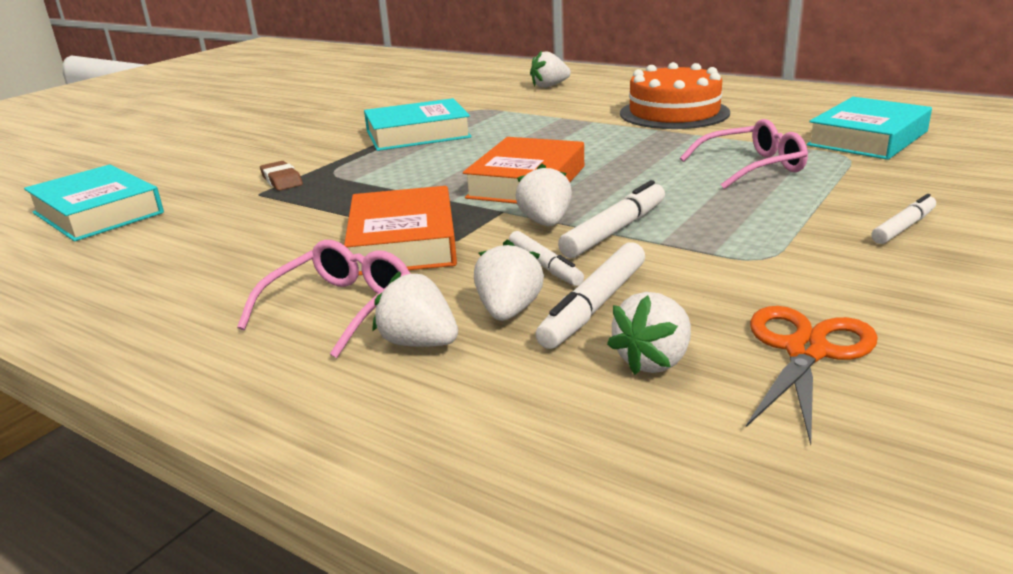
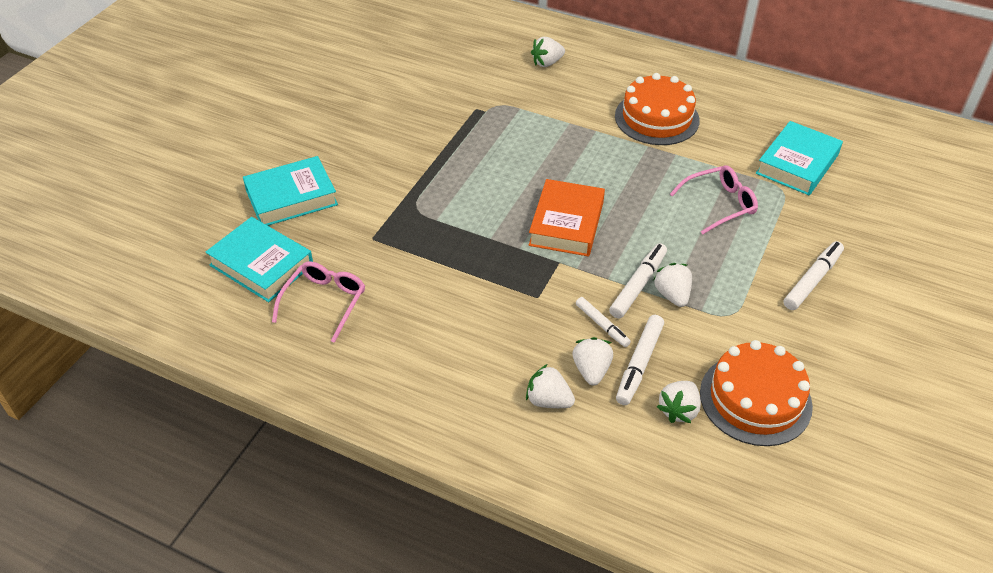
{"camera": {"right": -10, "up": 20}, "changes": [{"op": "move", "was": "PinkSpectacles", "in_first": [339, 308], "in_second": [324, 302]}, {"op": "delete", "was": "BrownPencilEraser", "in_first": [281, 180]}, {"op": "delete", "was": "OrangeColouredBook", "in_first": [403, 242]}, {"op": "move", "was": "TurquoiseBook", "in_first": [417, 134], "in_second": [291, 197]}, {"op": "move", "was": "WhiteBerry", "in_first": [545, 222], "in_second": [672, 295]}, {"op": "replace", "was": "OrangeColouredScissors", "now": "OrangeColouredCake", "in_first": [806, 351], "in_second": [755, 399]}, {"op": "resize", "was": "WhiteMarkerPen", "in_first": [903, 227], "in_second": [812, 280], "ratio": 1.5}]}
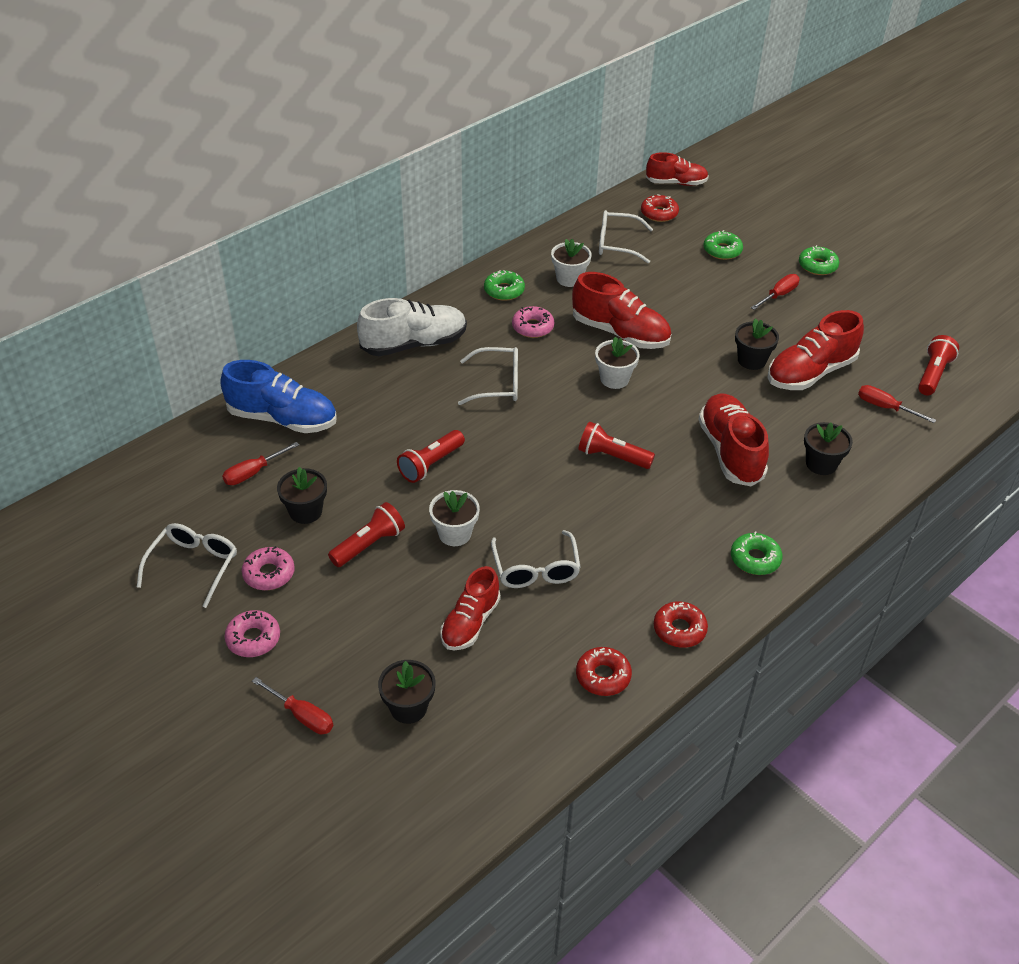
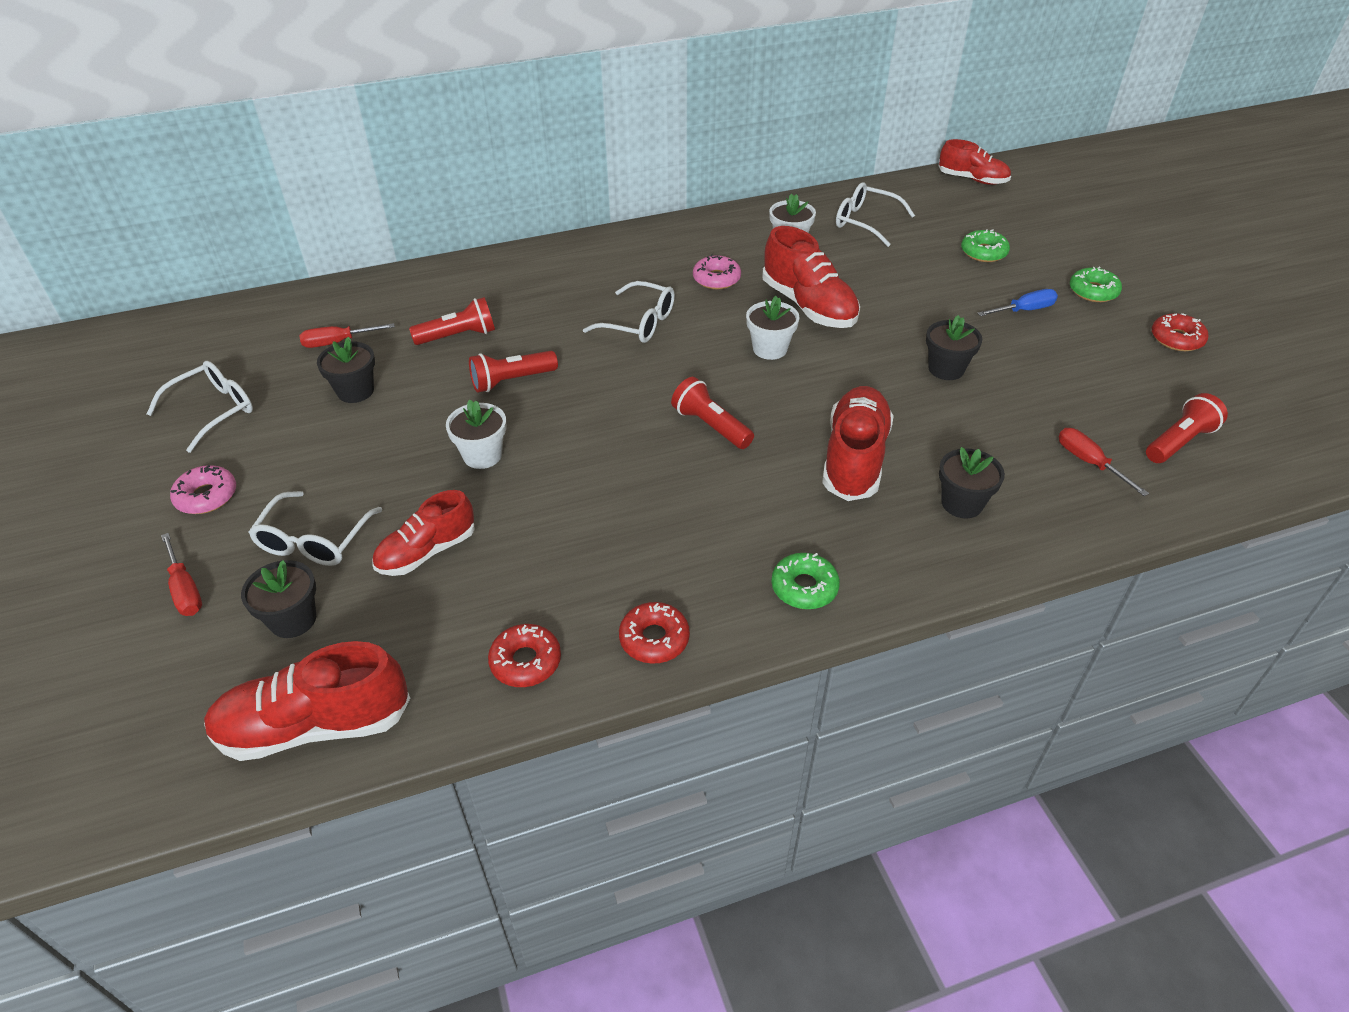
{"camera": {"right": 25, "up": 0}, "changes": [{"op": "delete", "was": "BlueSneaker", "in_first": [283, 419]}, {"op": "delete", "was": "PinkDoughnut", "in_first": [269, 574]}, {"op": "move", "was": "RedFlashlight", "in_first": [369, 545], "in_second": [458, 336]}, {"op": "delete", "was": "WhiteSneaker", "in_first": [414, 344]}, {"op": "delete", "was": "GreenDoughnut", "in_first": [504, 290]}, {"op": "move", "was": "WhiteSpectacles", "in_first": [536, 569], "in_second": [314, 541]}, {"op": "move", "was": "RedDoughnut", "in_first": [659, 213], "in_second": [1176, 339]}, {"op": "recolor", "was": "RedScrewdriver", "now": "BlueScrewdriver", "in_first": [778, 295], "in_second": [1024, 310]}, {"op": "move", "was": "RedSneaker", "in_first": [810, 373], "in_second": [314, 726]}]}
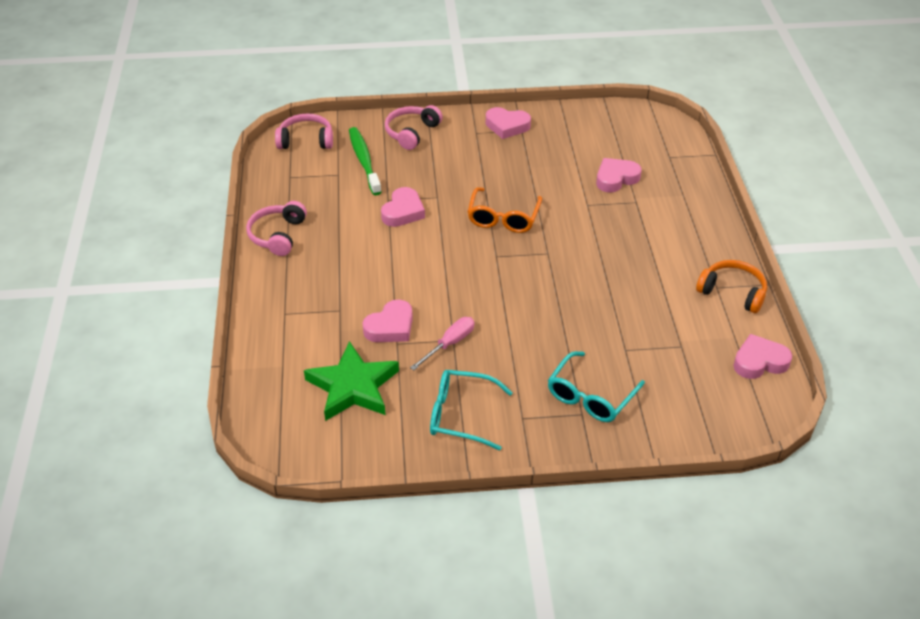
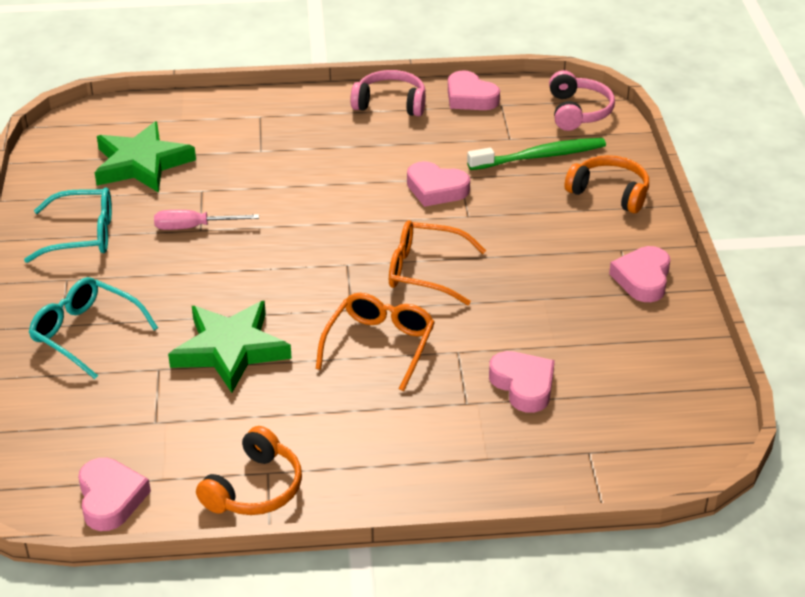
{"camera": {"right": 90, "up": -5}, "changes": [{"op": "move", "was": "PinkHeart", "in_first": [390, 327], "in_second": [470, 97]}, {"op": "recolor", "was": "PinkOverEarHeadphones", "now": "OrangeColouredOverEarHeadphones", "in_first": [411, 133], "in_second": [609, 193]}, {"op": "rotate", "was": "PinkScrewdriver", "in_first": [450, 344], "in_second": [194, 227], "clockwise": 135}, {"op": "rotate", "was": "TurquoiseSpectacles", "in_first": [461, 415], "in_second": [82, 235], "clockwise": 75}, {"op": "insert", "now": "GreenStar", "in_second": [230, 350]}, {"op": "insert", "now": "OrangeColouredSpectacles", "in_second": [379, 345]}]}
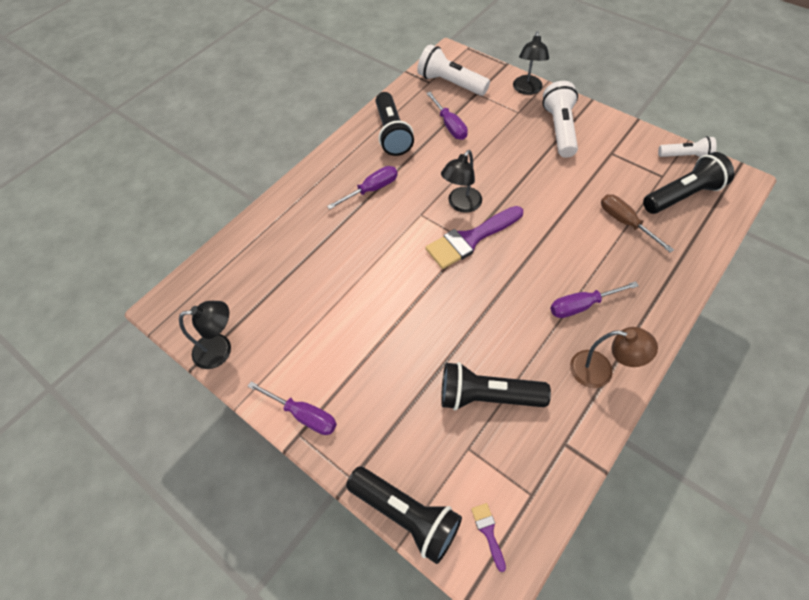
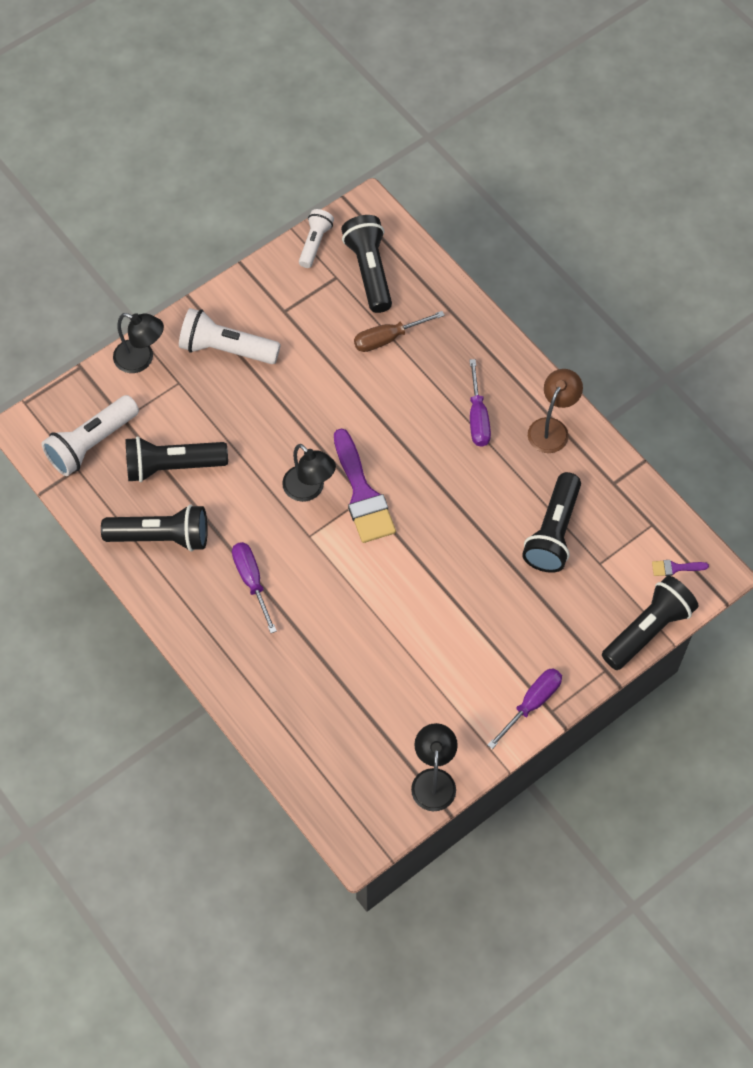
{"camera": {"right": -80, "up": 5}, "changes": [{"op": "replace", "was": "RoyalPurpleScrewdriver", "now": "EbonyFlashlight", "in_first": [449, 125], "in_second": [172, 466]}]}
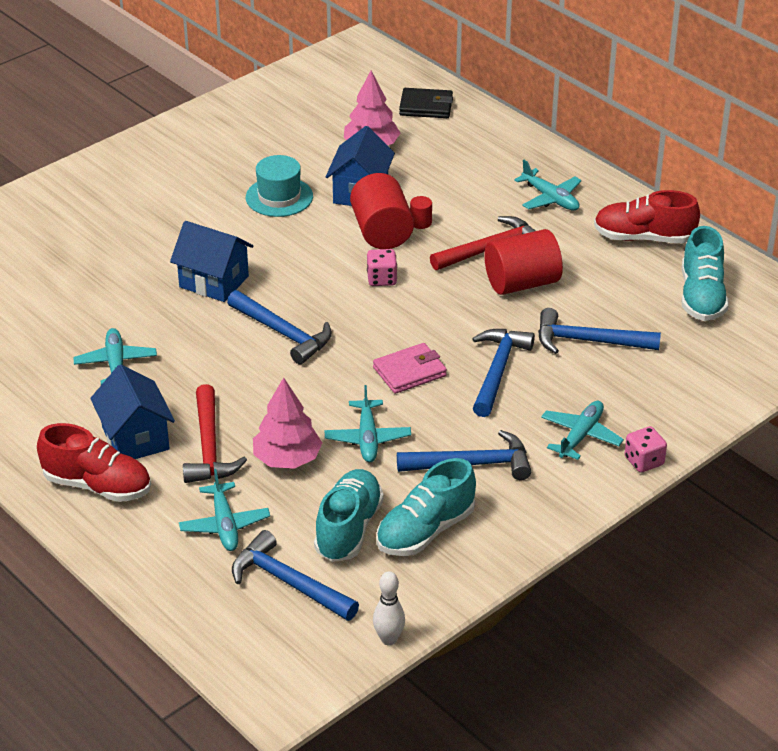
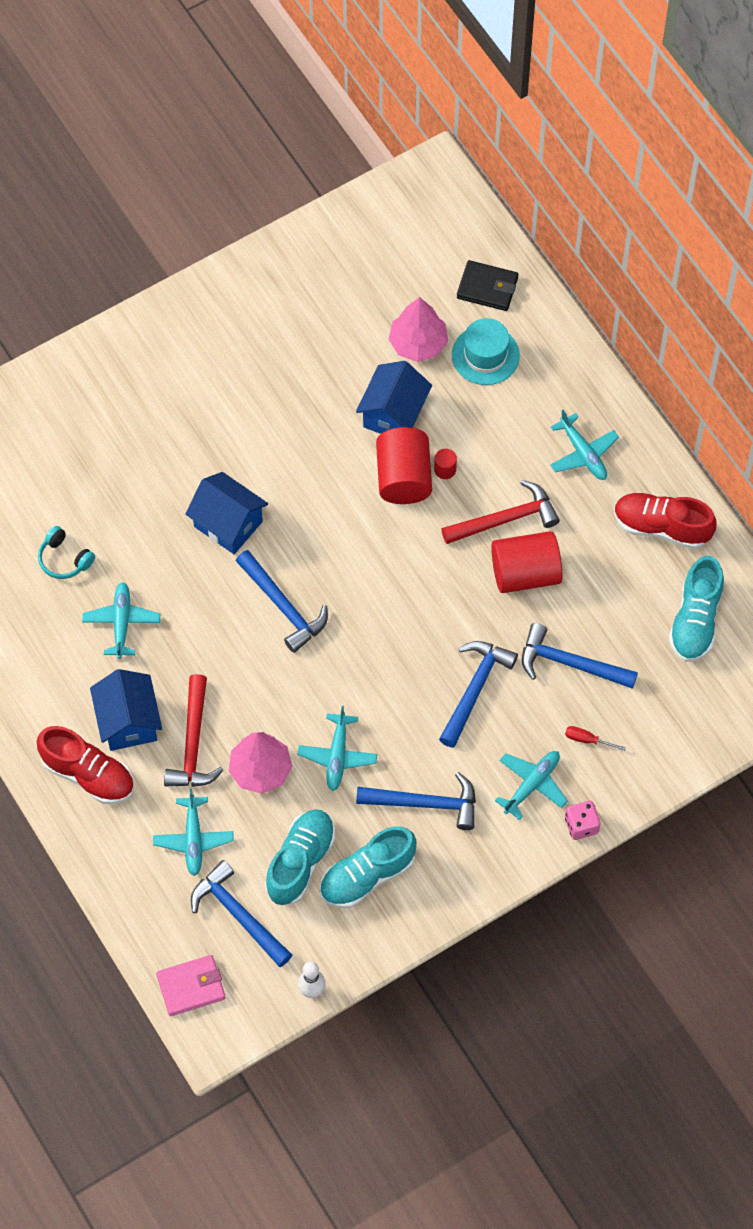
{"camera": {"right": 10, "up": 25}, "changes": [{"op": "move", "was": "TurquoiseTallHat", "in_first": [279, 197], "in_second": [485, 355]}, {"op": "delete", "was": "PinkDice", "in_first": [382, 279]}, {"op": "move", "was": "PinkCardWallet", "in_first": [409, 372], "in_second": [191, 987]}, {"op": "insert", "now": "TurquoiseOverEarHeadphones", "in_second": [64, 559]}, {"op": "insert", "now": "RedScrewdriver", "in_second": [587, 740]}]}
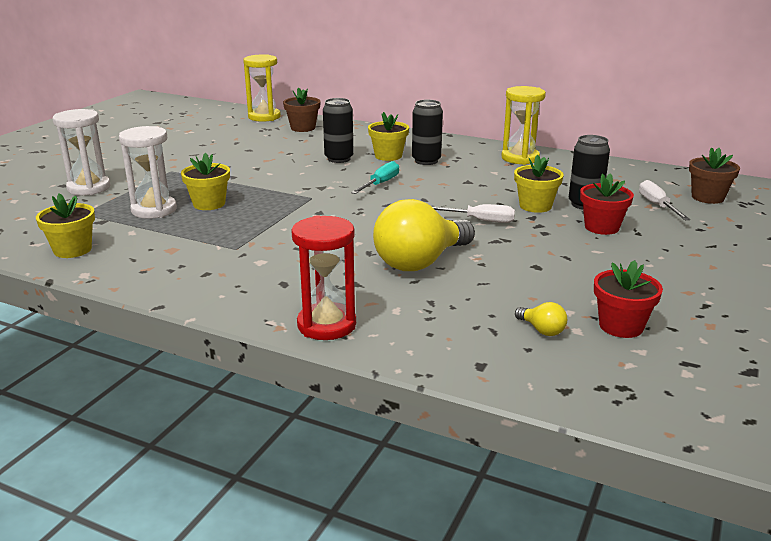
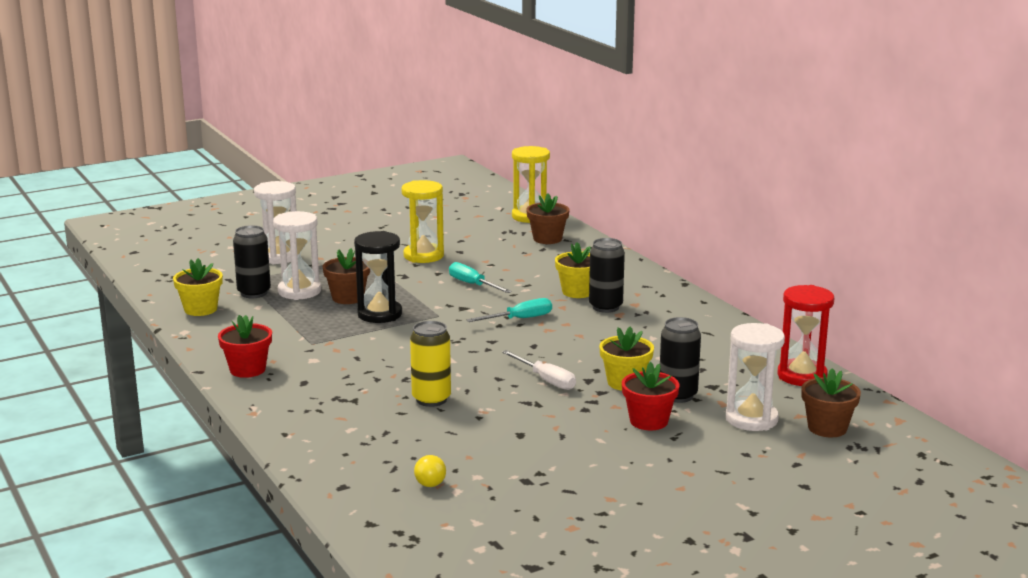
{"camera": {"right": 35, "up": -5}, "changes": [{"op": "recolor", "was": "YellowFlowerPot", "now": "BrownFlowerPot", "in_first": [209, 204], "in_second": [348, 298]}, {"op": "move", "was": "RedSandglass", "in_first": [326, 325], "in_second": [802, 376]}, {"op": "move", "was": "EbonySodaCan", "in_first": [339, 159], "in_second": [254, 293]}, {"op": "replace", "was": "YellowLightbulb", "now": "YellowSodaCan", "in_first": [420, 262], "in_second": [431, 399]}, {"op": "move", "was": "YellowSandglass", "in_first": [520, 158], "in_second": [423, 256]}, {"op": "move", "was": "RedFlowerPot", "in_first": [621, 326], "in_second": [247, 369]}, {"op": "replace", "was": "WhiteScrewdriver", "now": "WhiteSandglass", "in_first": [657, 205], "in_second": [751, 419]}, {"op": "insert", "now": "EbonySandglass", "in_second": [380, 314]}, {"op": "insert", "now": "TurquoiseScrewdriver", "in_second": [472, 285]}]}
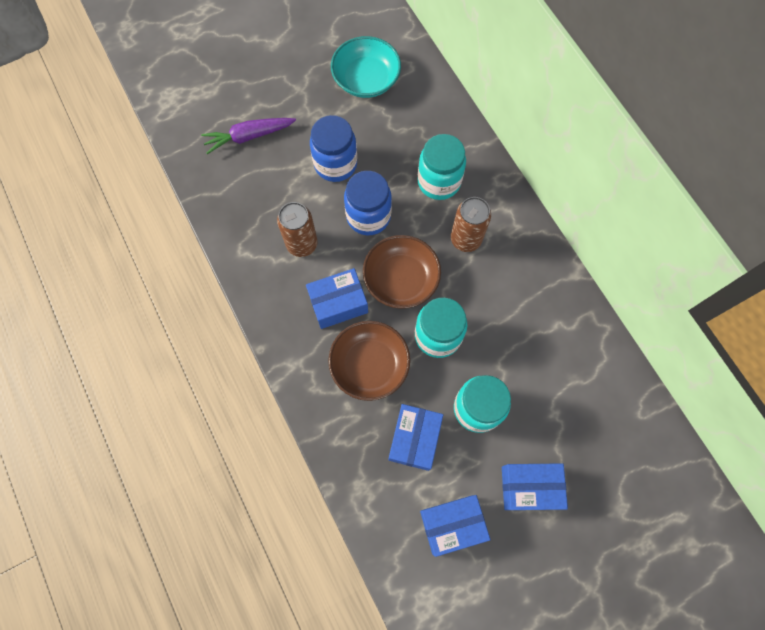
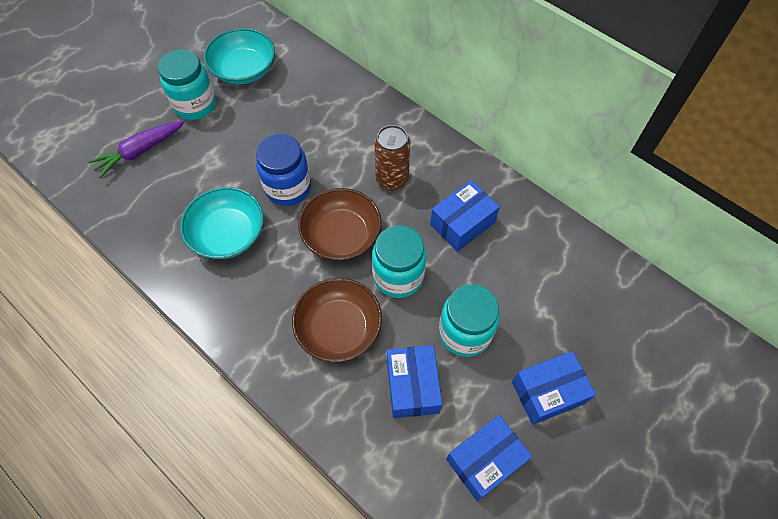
{"camera": {"right": -20, "up": -10}, "changes": [{"op": "replace", "was": "BrownSodaCan", "now": "TurquoiseDeepDish", "in_first": [302, 244], "in_second": [228, 234]}, {"op": "move", "was": "BlueParcel", "in_first": [338, 303], "in_second": [462, 224]}, {"op": "delete", "was": "BlueJar", "in_first": [335, 164]}, {"op": "move", "was": "TurquoiseJar", "in_first": [439, 182], "in_second": [195, 105]}]}
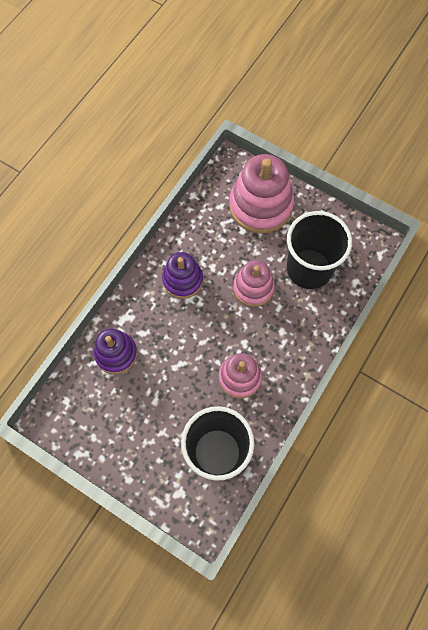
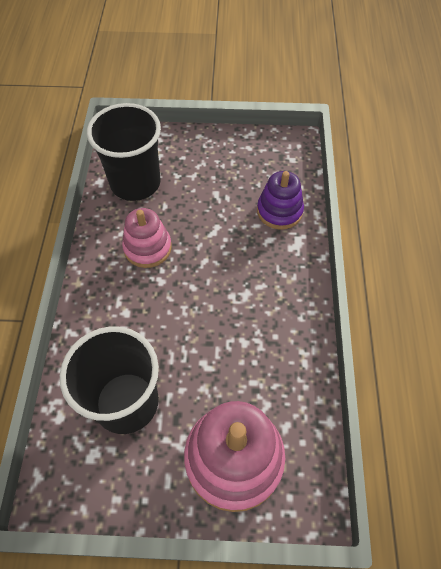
{"camera": {"right": 150, "up": -10}, "changes": [{"op": "delete", "was": "RoyalPurpleStackingToy", "in_first": [183, 280]}, {"op": "delete", "was": "PinkStackingToy", "in_first": [253, 288]}]}
